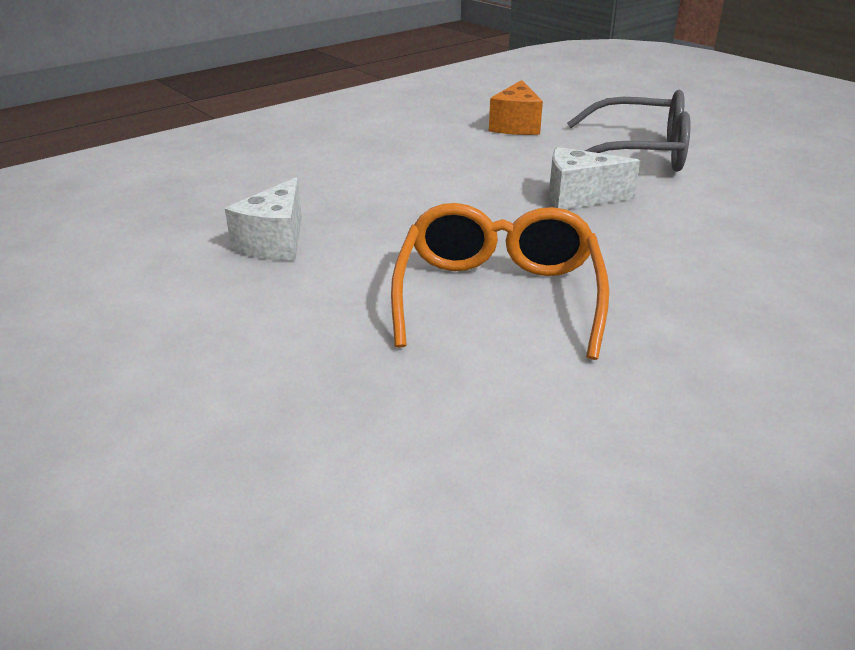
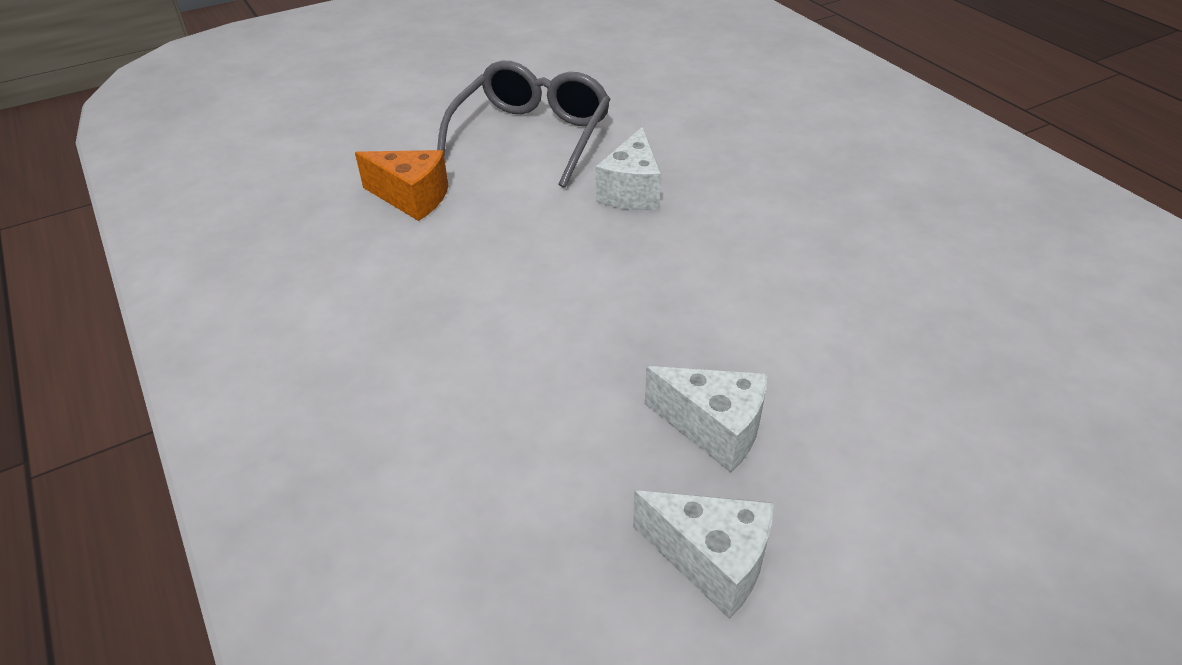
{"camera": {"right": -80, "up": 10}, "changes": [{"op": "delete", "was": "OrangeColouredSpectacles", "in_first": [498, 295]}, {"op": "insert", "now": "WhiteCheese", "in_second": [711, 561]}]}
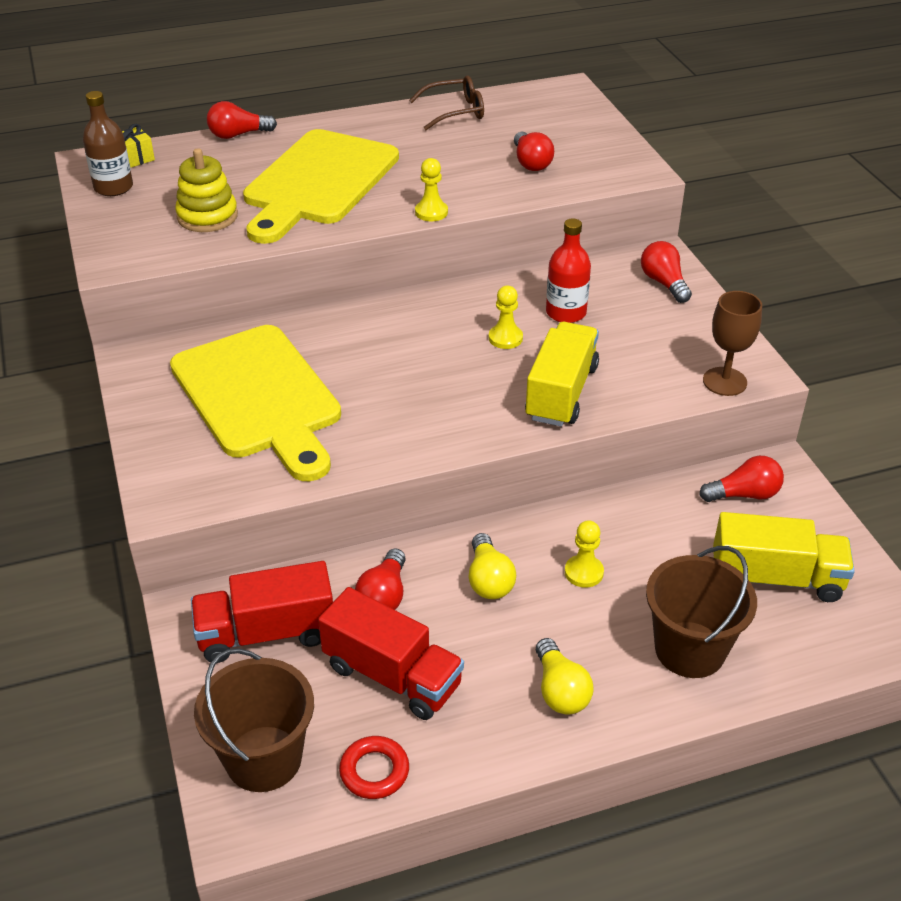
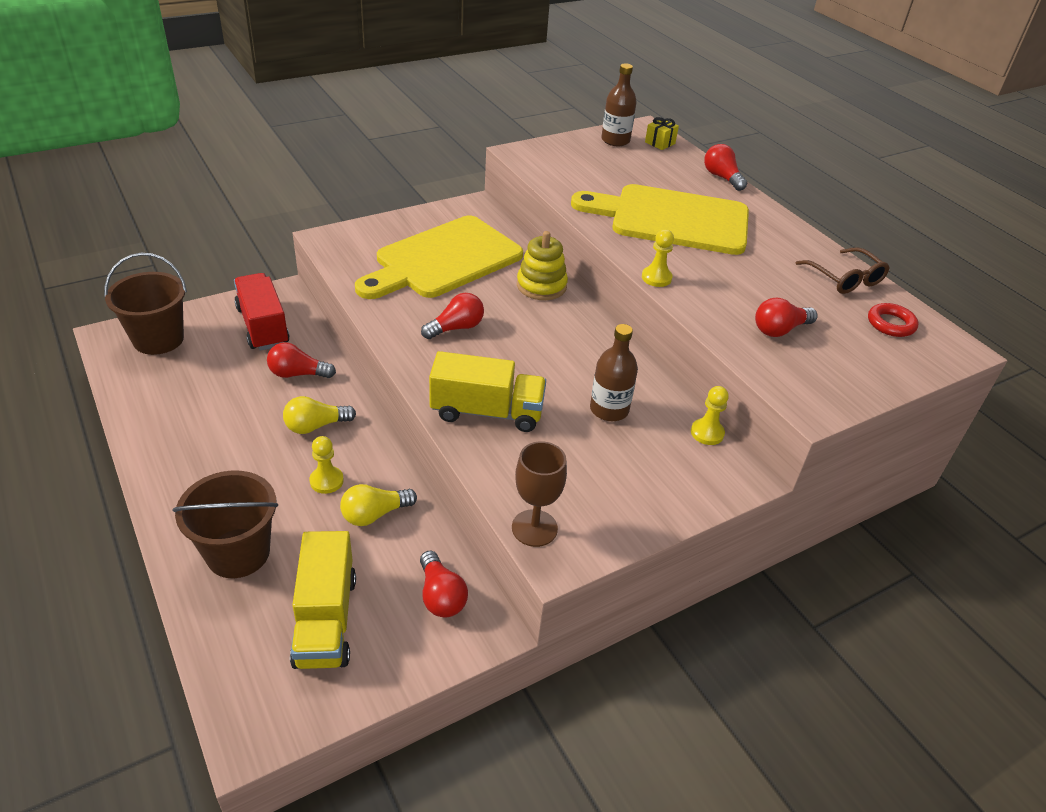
{"camera": {"right": 75, "up": 0}, "changes": [{"op": "move", "was": "YellowStackingToy", "in_first": [207, 216], "in_second": [541, 286]}, {"op": "delete", "was": "RedLorry", "in_first": [392, 675]}, {"op": "move", "was": "RedTorus", "in_first": [374, 771], "in_second": [891, 324]}, {"op": "move", "was": "YellowGamePawn", "in_first": [505, 338], "in_second": [707, 433]}, {"op": "move", "was": "YellowLightbulb", "in_first": [560, 690], "in_second": [375, 514]}, {"op": "recolor", "was": "RedDrinkBottle", "now": "BrownDrinkBottle", "in_first": [566, 313], "in_second": [609, 409]}, {"op": "move", "was": "RedLightbulb", "in_first": [664, 283], "in_second": [456, 328]}]}
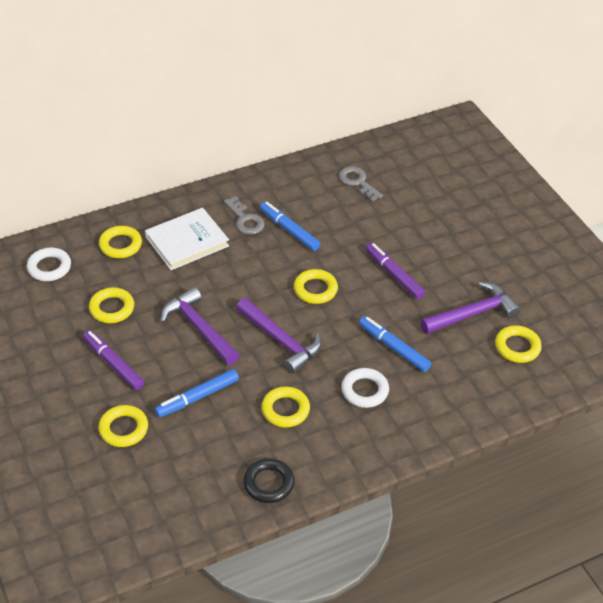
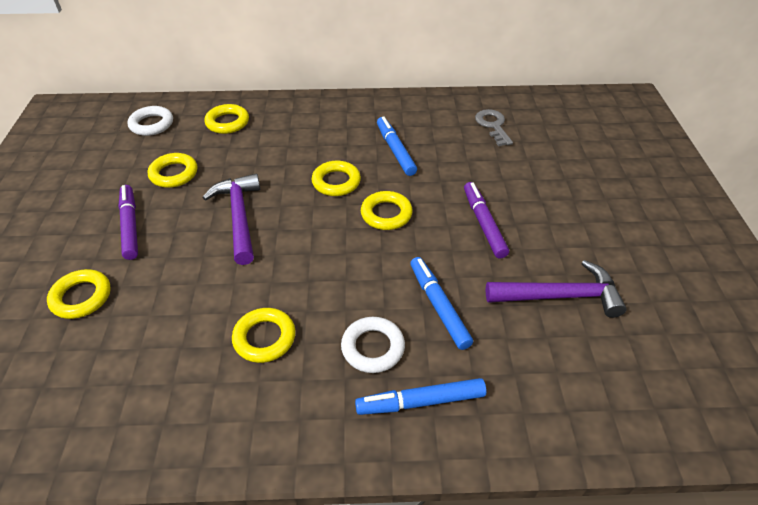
{"camera": {"right": 25, "up": 0}, "changes": [{"op": "delete", "was": "WhiteBook", "in_first": [187, 241]}, {"op": "move", "was": "BlueMarkerPen", "in_first": [198, 397], "in_second": [421, 402]}, {"op": "delete", "was": "GreyLatchkey", "in_first": [245, 220]}, {"op": "delete", "was": "RoyalPurpleHammer", "in_first": [280, 340]}, {"op": "delete", "was": "EbonyTorus", "in_first": [268, 483]}, {"op": "move", "was": "YellowTorus", "in_first": [517, 347], "in_second": [336, 182]}]}
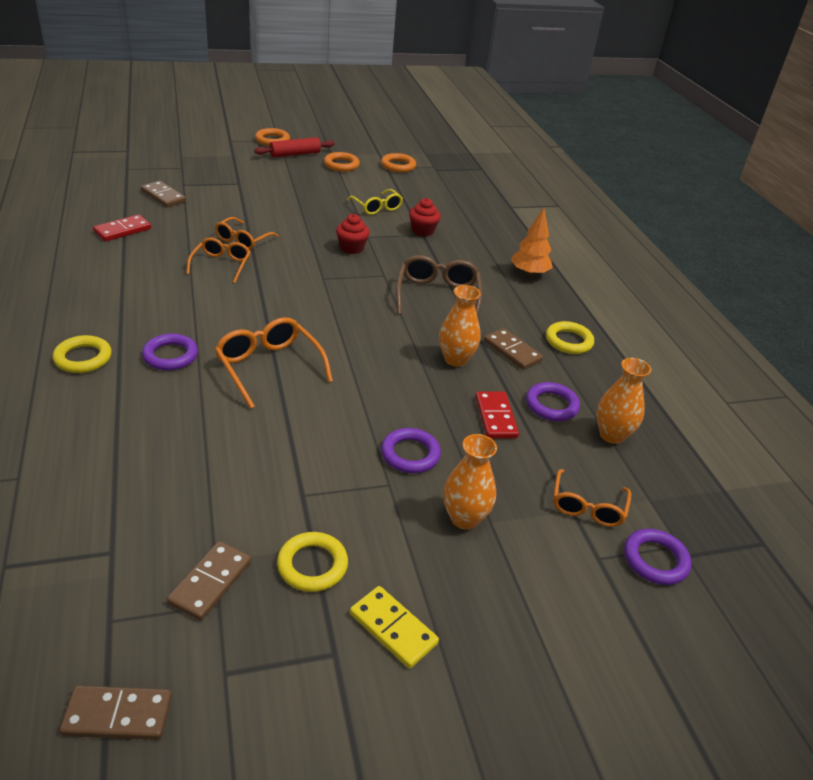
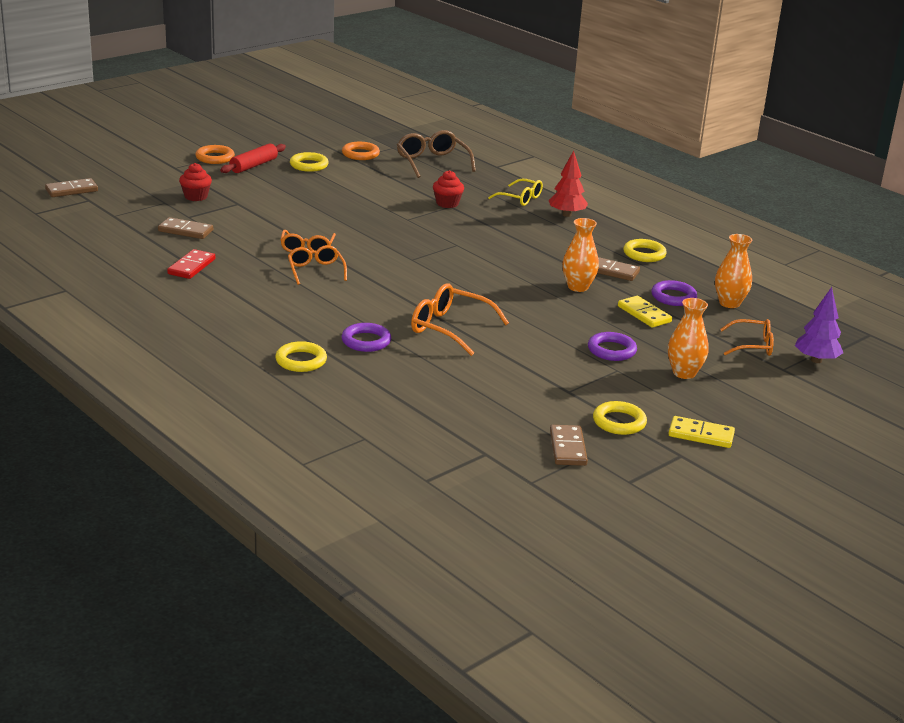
{"camera": {"right": -25, "up": -10}, "changes": [{"op": "move", "was": "BrownDominoPiece", "in_first": [118, 715], "in_second": [71, 190]}, {"op": "recolor", "was": "OrangeColouredTorus", "now": "YellowTorus", "in_first": [341, 165], "in_second": [309, 165]}, {"op": "move", "was": "RedCupcake", "in_first": [352, 248], "in_second": [196, 196]}, {"op": "move", "was": "YellowSpectacles", "in_first": [376, 207], "in_second": [520, 198]}, {"op": "move", "was": "BrownSpectacles", "in_first": [437, 296], "in_second": [432, 162]}, {"op": "recolor", "was": "RedDominoPiece", "now": "YellowDominoPiece", "in_first": [496, 417], "in_second": [644, 314]}, {"op": "recolor", "was": "OrangeColouredTree", "now": "RedTree", "in_first": [529, 273], "in_second": [566, 215]}, {"op": "rotate", "was": "OrangeColouredSpectacles", "in_first": [587, 506], "in_second": [752, 345], "clockwise": -75}, {"op": "replace", "was": "RoyalPurpleTorus", "now": "RoyalPurpleTree", "in_first": [655, 560], "in_second": [816, 360]}]}
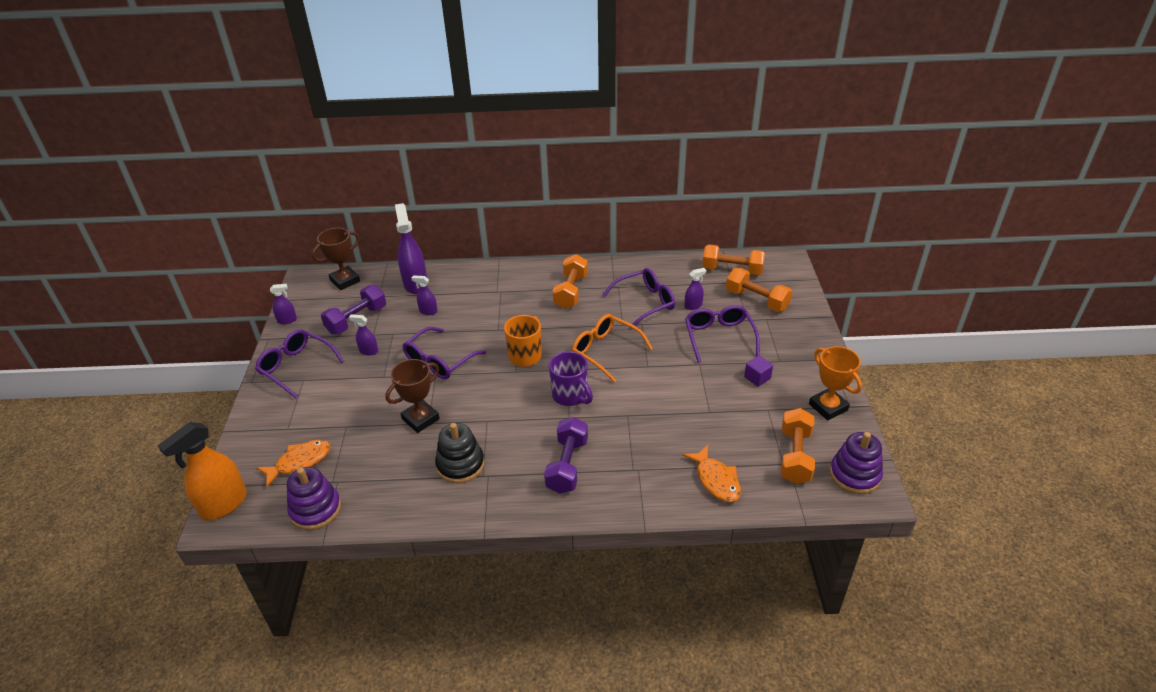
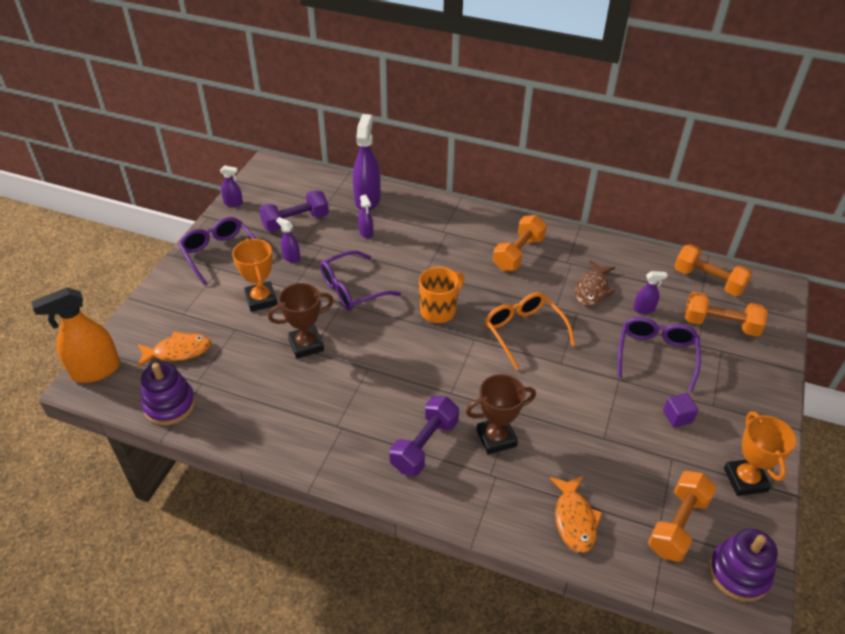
{"camera": {"right": 20, "up": 5}, "changes": [{"op": "move", "was": "BrownPrizeCup", "in_first": [345, 281], "in_second": [496, 438]}, {"op": "rotate", "was": "RoyalPurpleSprayBottle", "in_first": [428, 311], "in_second": [366, 233], "clockwise": -150}, {"op": "delete", "was": "EbonyStackingToy", "in_first": [460, 465]}, {"op": "delete", "was": "RoyalPurpleTeaMug", "in_first": [570, 396]}, {"op": "replace", "was": "RoyalPurpleSpectacles", "now": "BrownFishFigure", "in_first": [645, 302], "in_second": [592, 289]}, {"op": "rotate", "was": "OrangeColouredHandWeight", "in_first": [756, 300], "in_second": [720, 324], "clockwise": -45}, {"op": "insert", "now": "OrangeColouredPrizeCup", "in_second": [261, 299]}]}
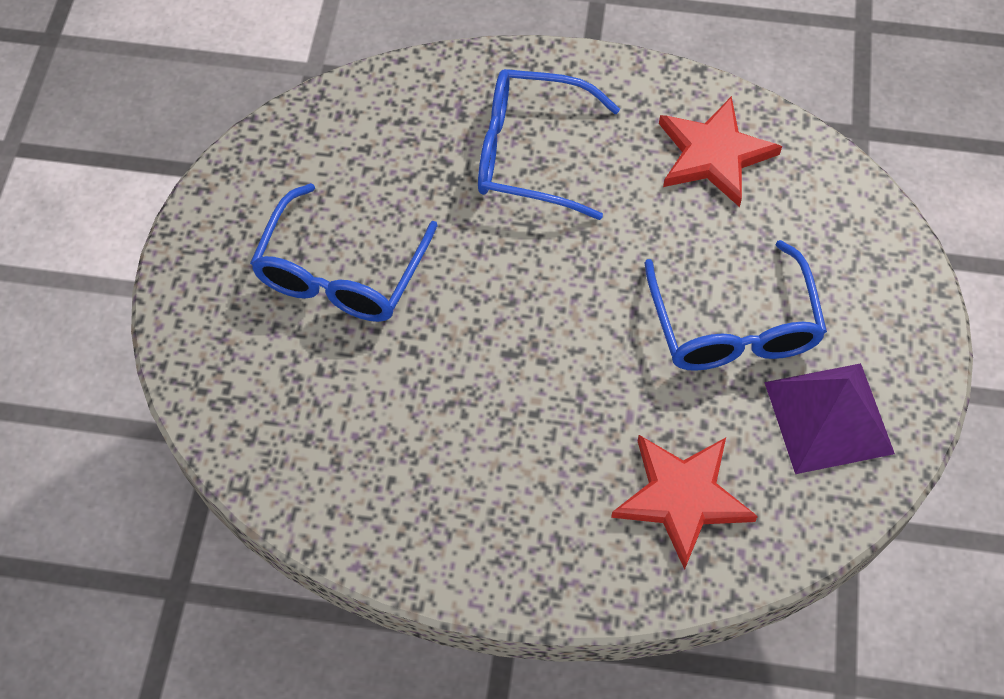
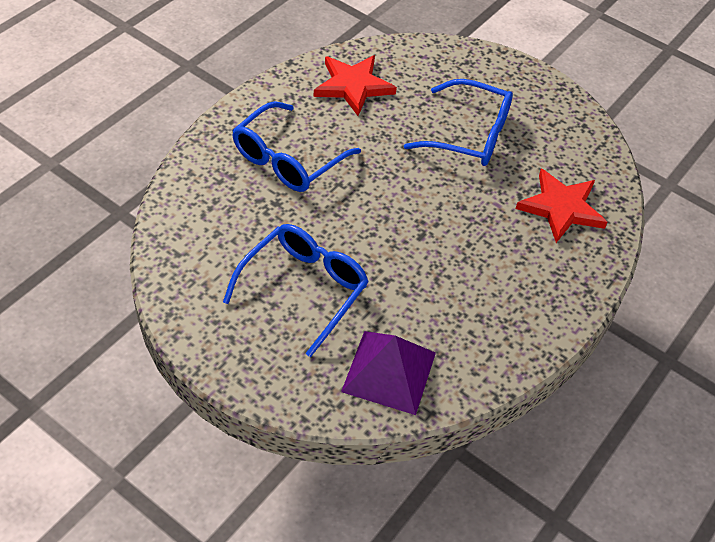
{"camera": {"right": -65, "up": -10}, "changes": [{"op": "rotate", "was": "BlueSpectacles", "in_first": [341, 273], "in_second": [304, 289], "clockwise": -105}, {"op": "move", "was": "RoyalPurpleSolidPyramid", "in_first": [829, 417], "in_second": [389, 371]}]}
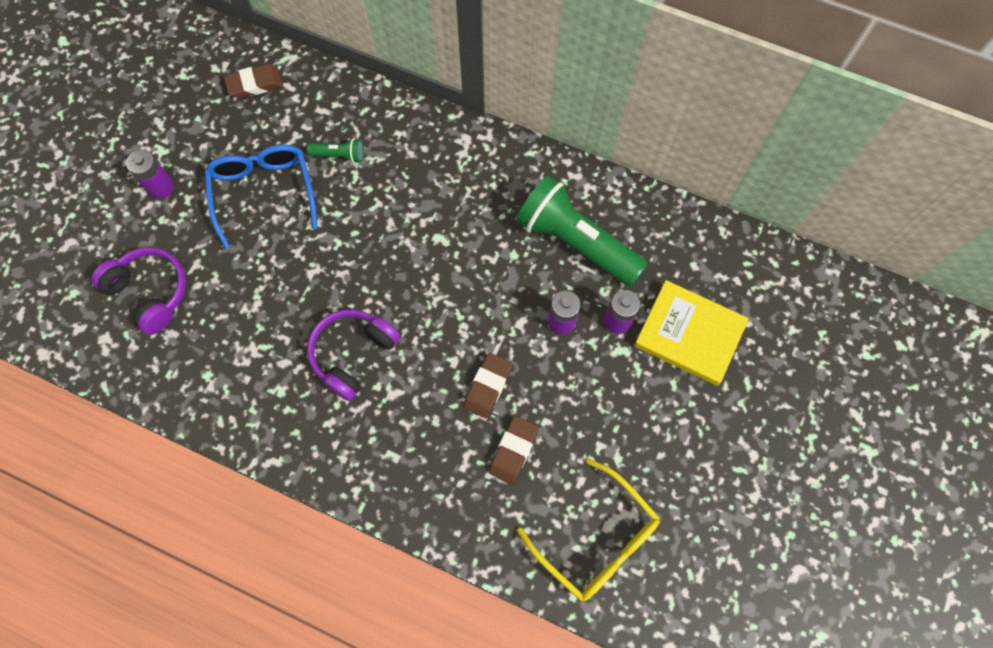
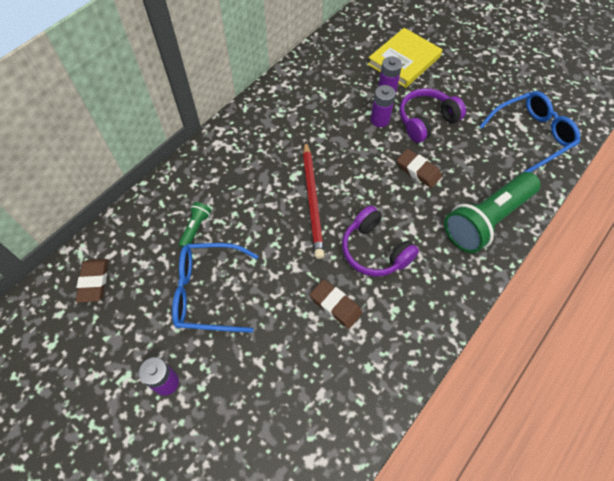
{"camera": {"right": -75, "up": -10}, "changes": [{"op": "move", "was": "RoyalPurpleOverEarHeadphones", "in_first": [150, 293], "in_second": [426, 121]}, {"op": "move", "was": "BrownPencilEraser", "in_first": [513, 450], "in_second": [335, 305]}, {"op": "move", "was": "GreenFlashlight", "in_first": [576, 242], "in_second": [486, 220]}, {"op": "recolor", "was": "YellowSpectacles", "now": "BlueSpectacles", "in_first": [597, 539], "in_second": [532, 135]}, {"op": "insert", "now": "RedLeadPencil", "in_second": [312, 200]}]}
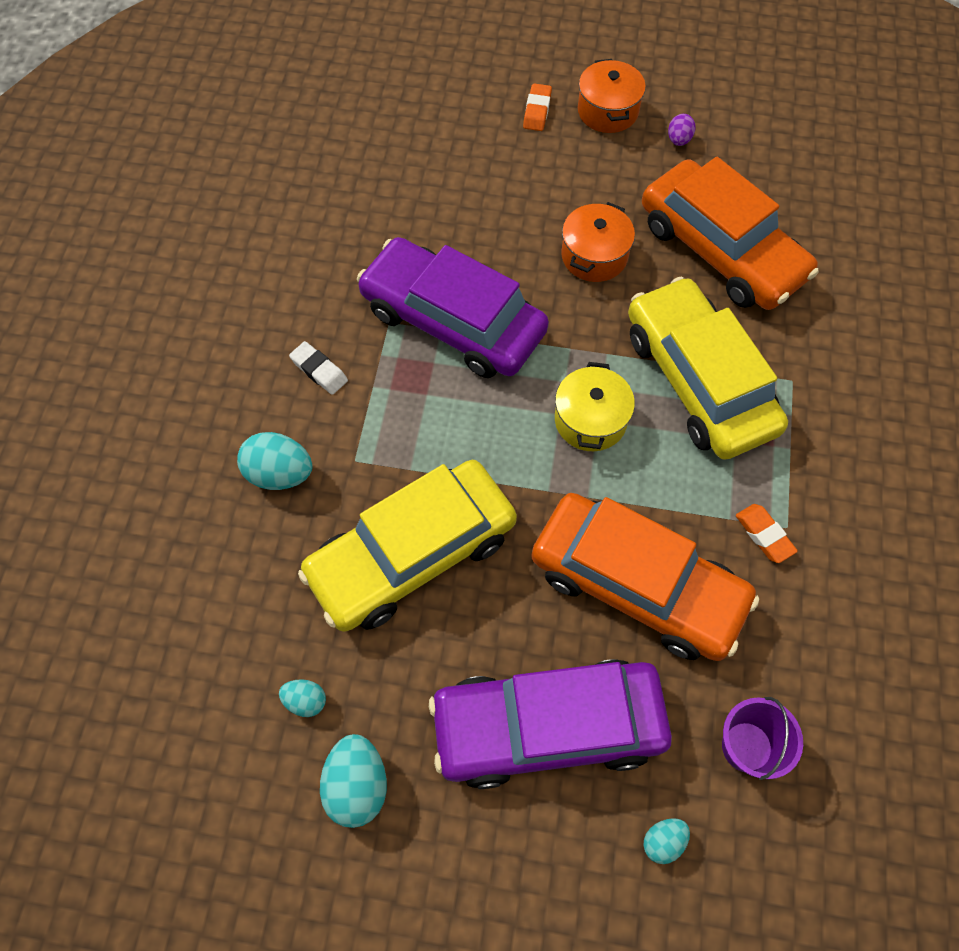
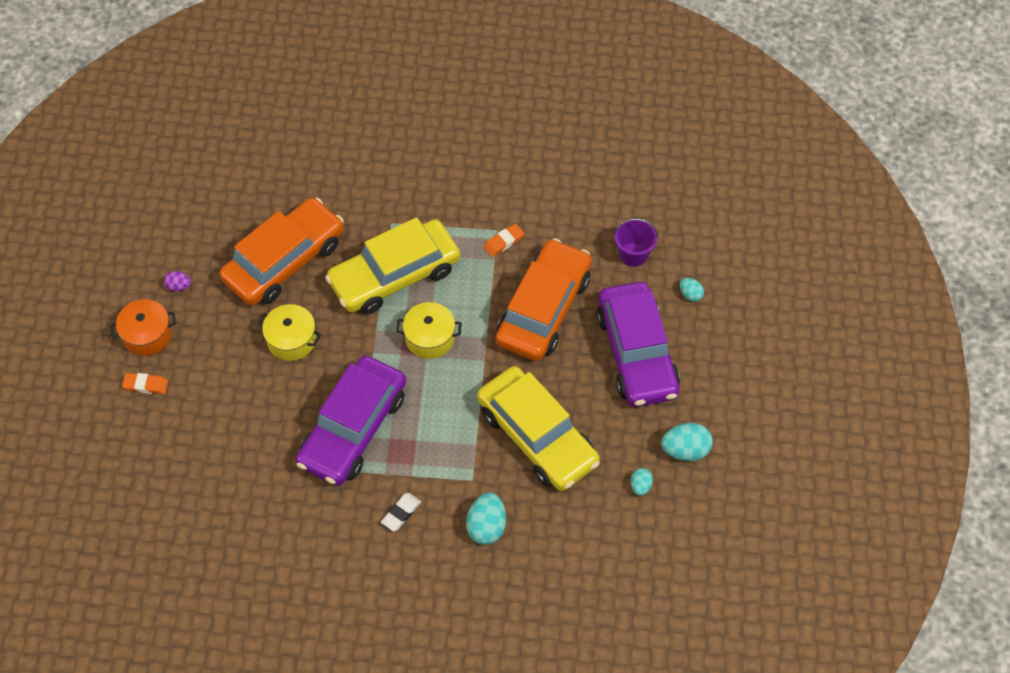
{"camera": {"right": -95, "up": -5}, "changes": [{"op": "recolor", "was": "OrangeColouredStockpot", "now": "YellowStockpot", "in_first": [594, 256], "in_second": [291, 340]}]}
